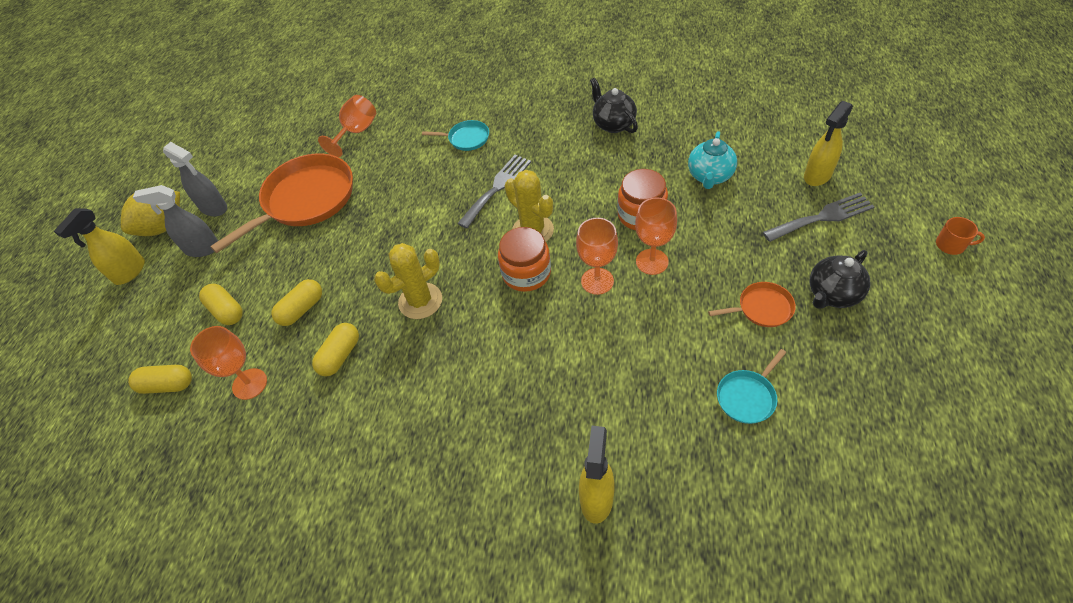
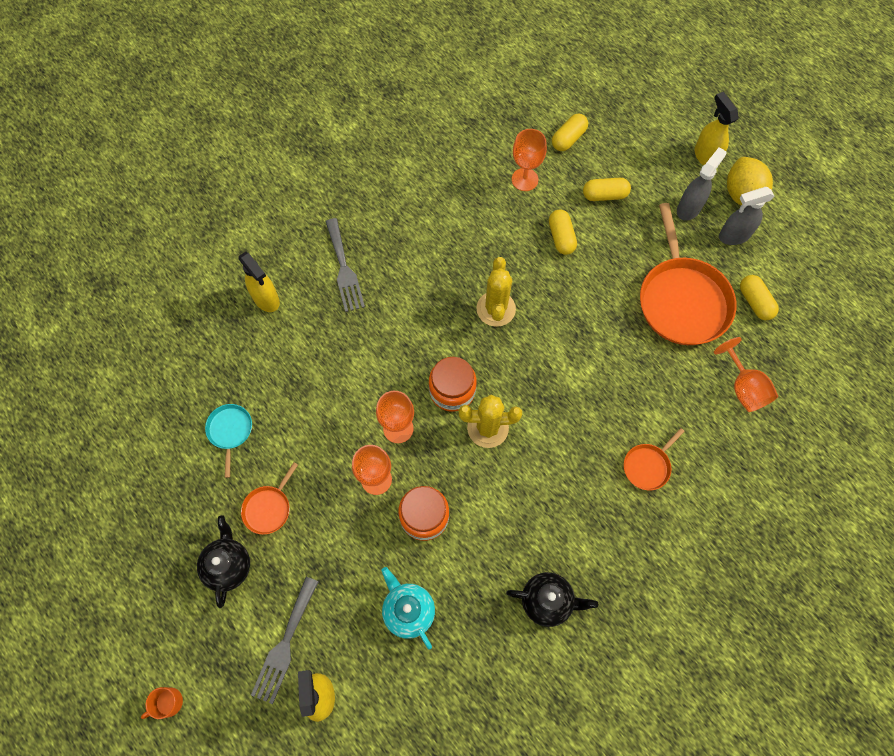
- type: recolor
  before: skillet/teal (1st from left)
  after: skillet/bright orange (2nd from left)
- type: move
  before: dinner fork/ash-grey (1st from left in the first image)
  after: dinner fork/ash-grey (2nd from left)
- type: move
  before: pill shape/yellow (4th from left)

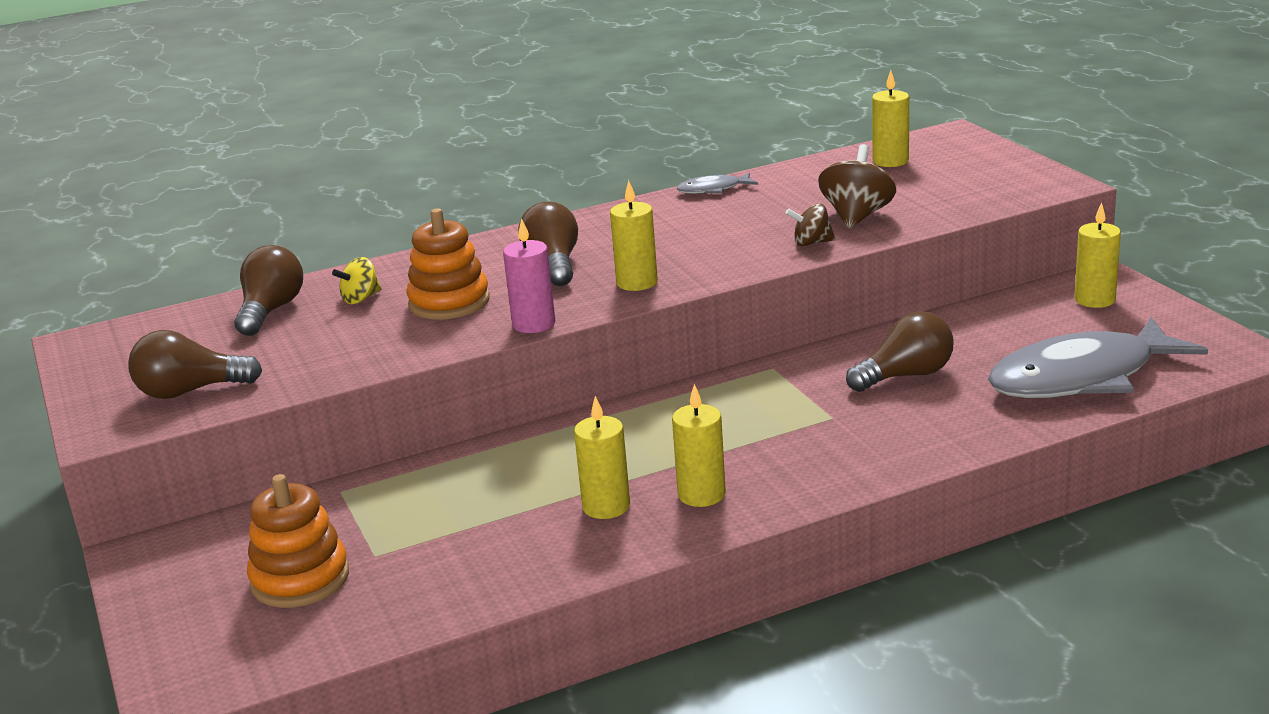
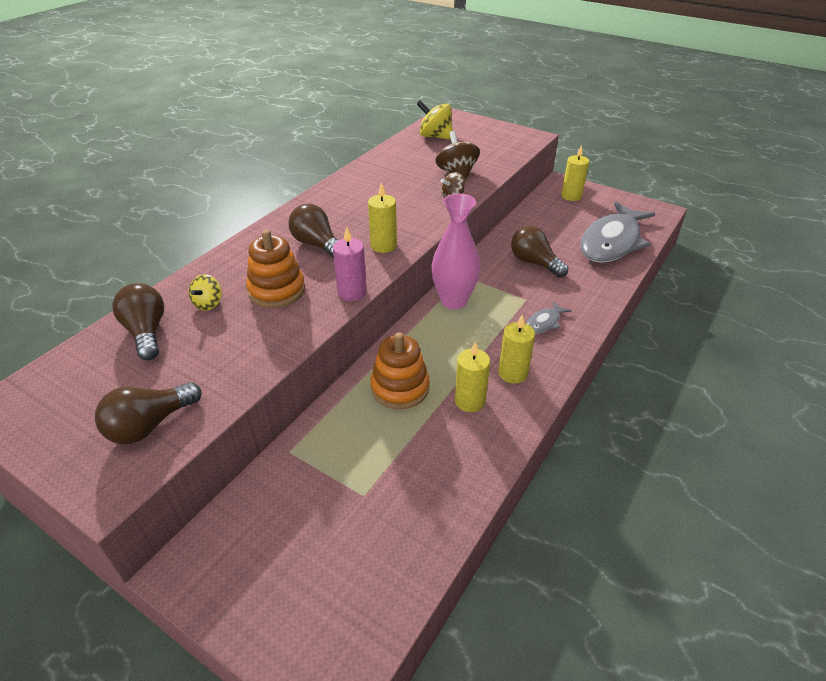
- type: replace
  before: candle/yellow (4th from left)
  after: spinning top/yellow (2nd from left)
- type: move
  before: fish figure/ash-grey (1st from left)
- type: rotate
  before: light bulb/dark brown (4th from left)
  turn: -75
- type: move
  before: ring stacker/bright orange (1st from left in the first image)
  after: ring stacker/bright orange (2nd from left)
- type: insert
  after: vase/rose-pink

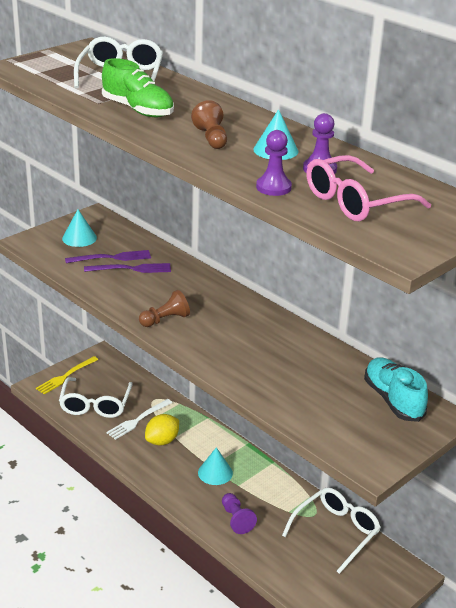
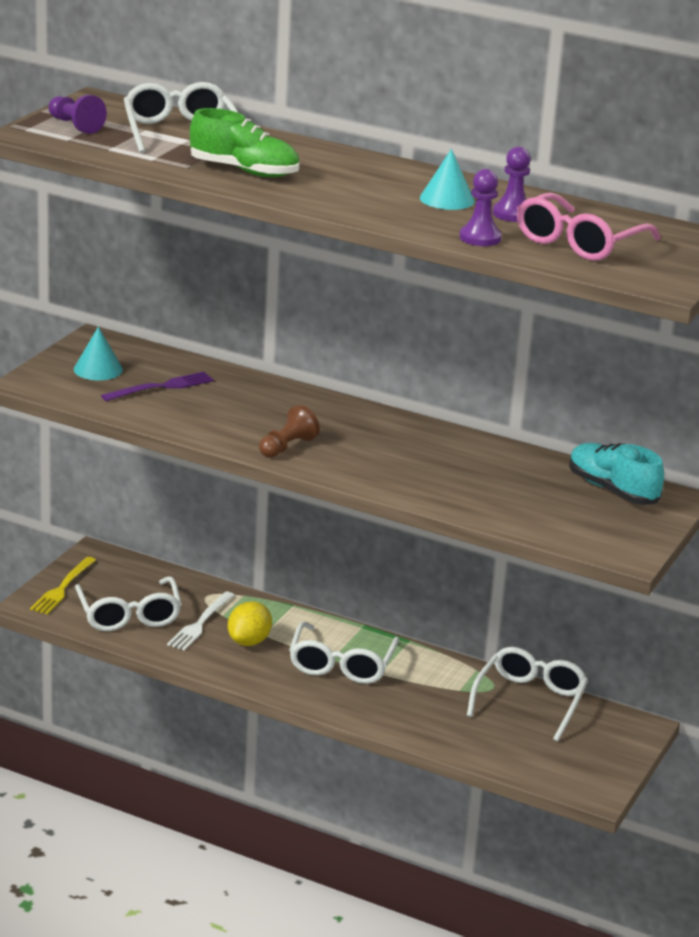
- type: delete
  before: game pawn/dark brown (2nd from left)
- type: delete
  before: dinner fork/royal purple (2nd from left)
- type: replace
  before: cone/teal (2nd from left)
  after: eyeglasses/white (3rd from left)
- type: move
  before: game pawn/royal purple (1st from left)

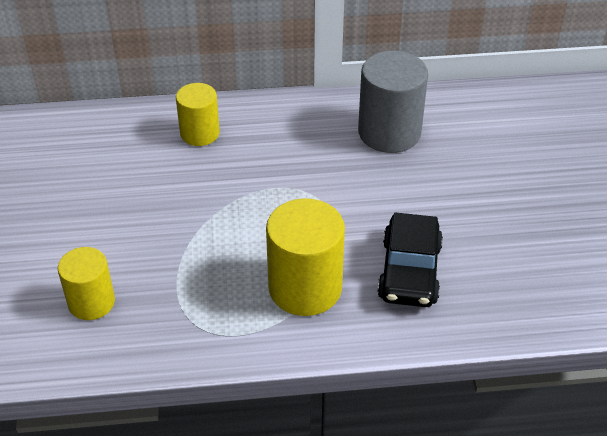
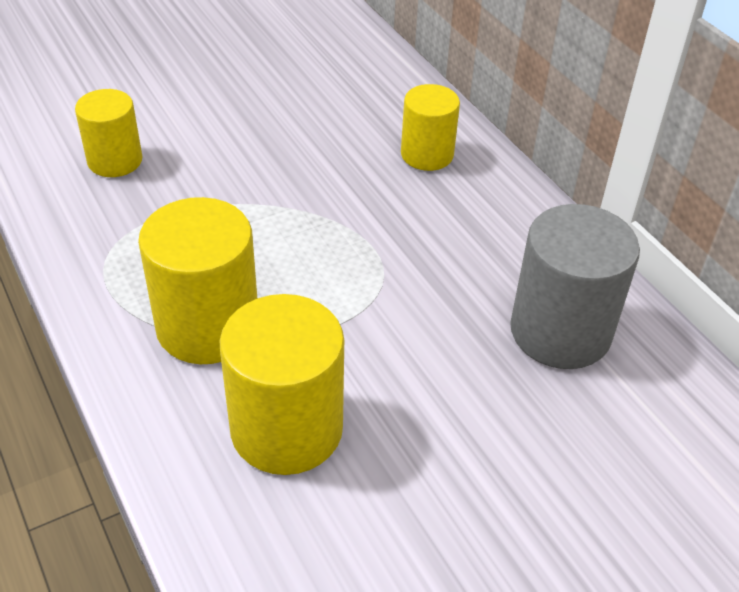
- type: replace
  before: car/ebony
  after: cylinder/yellow (3rd from left)

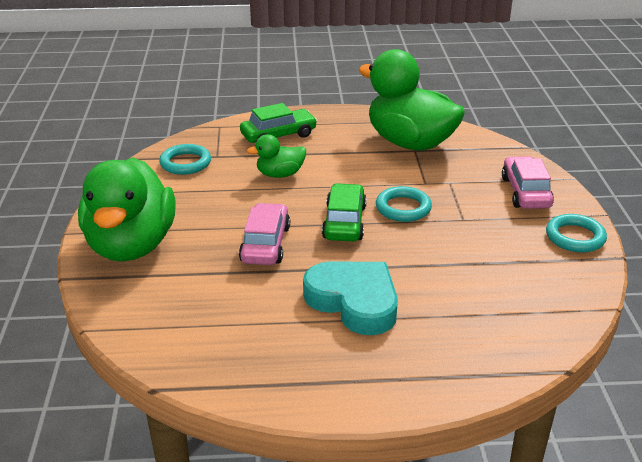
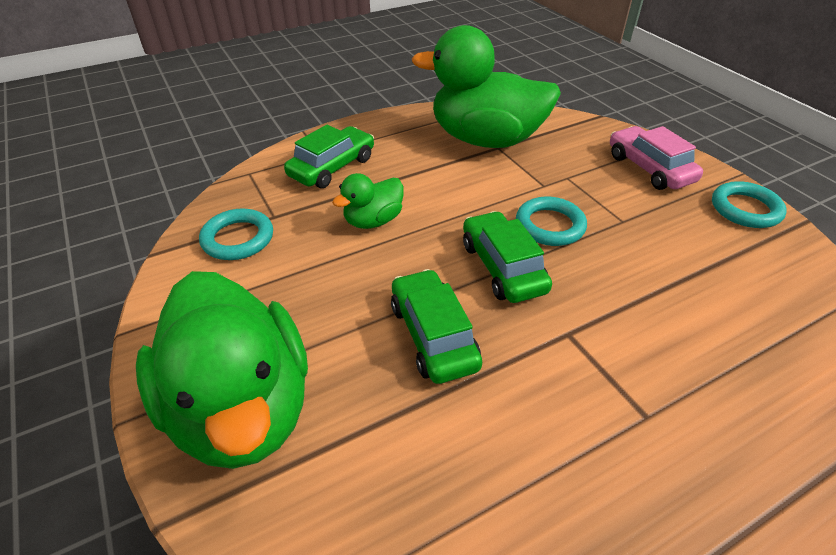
- type: recolor
  before: car/rose-pink (1st from left)
  after: car/emerald (2nd from left)
- type: delete
  before: love heart/teal

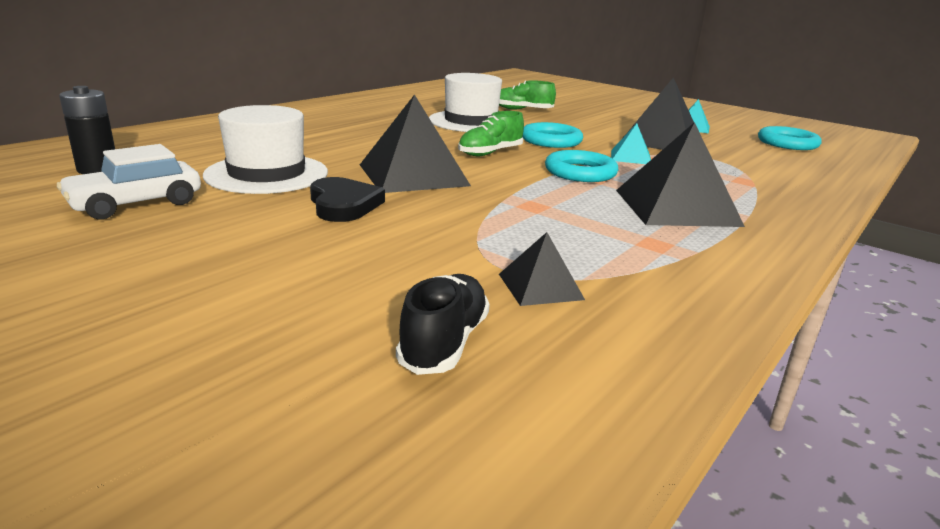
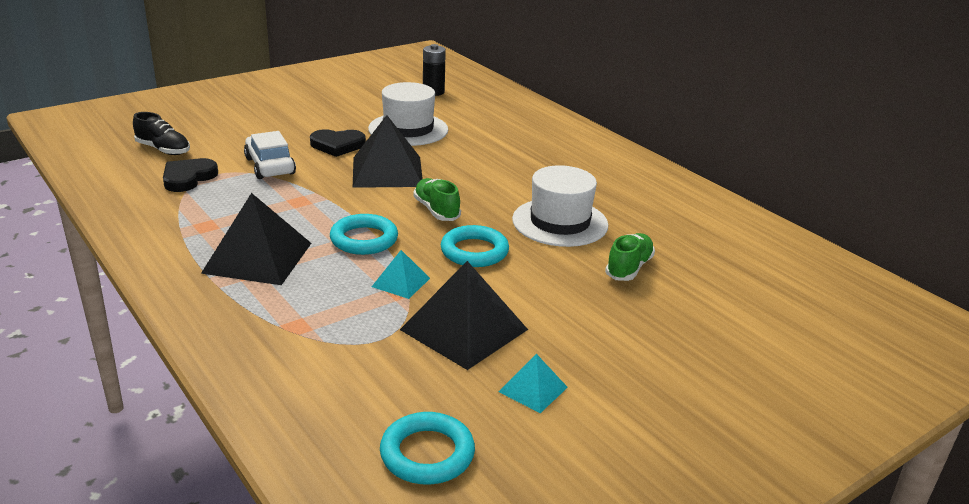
- type: move
  before: car/white
- type: replace
  before: pyramid/ebony (2nd from left)
  after: love heart/ebony (1st from left)

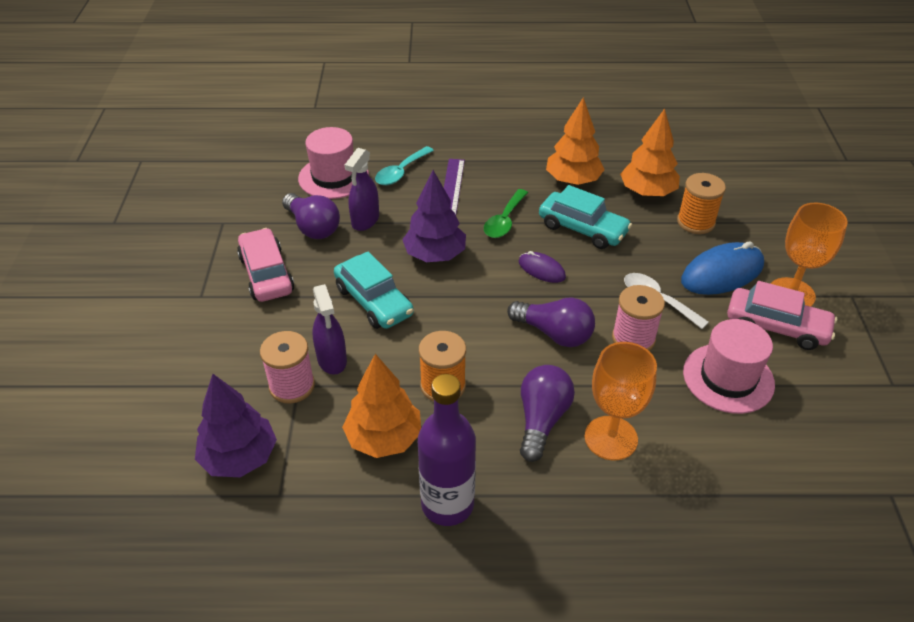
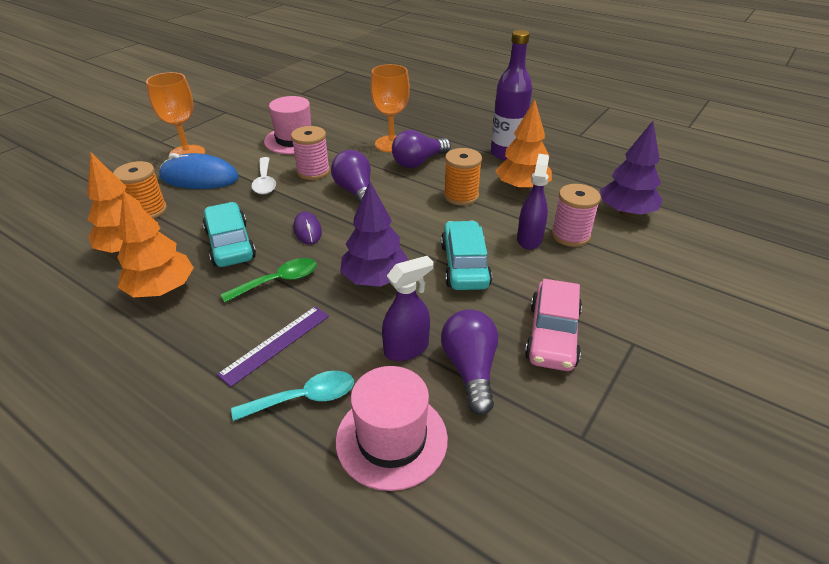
- type: delete
  before: car/rose-pink (2nd from left)

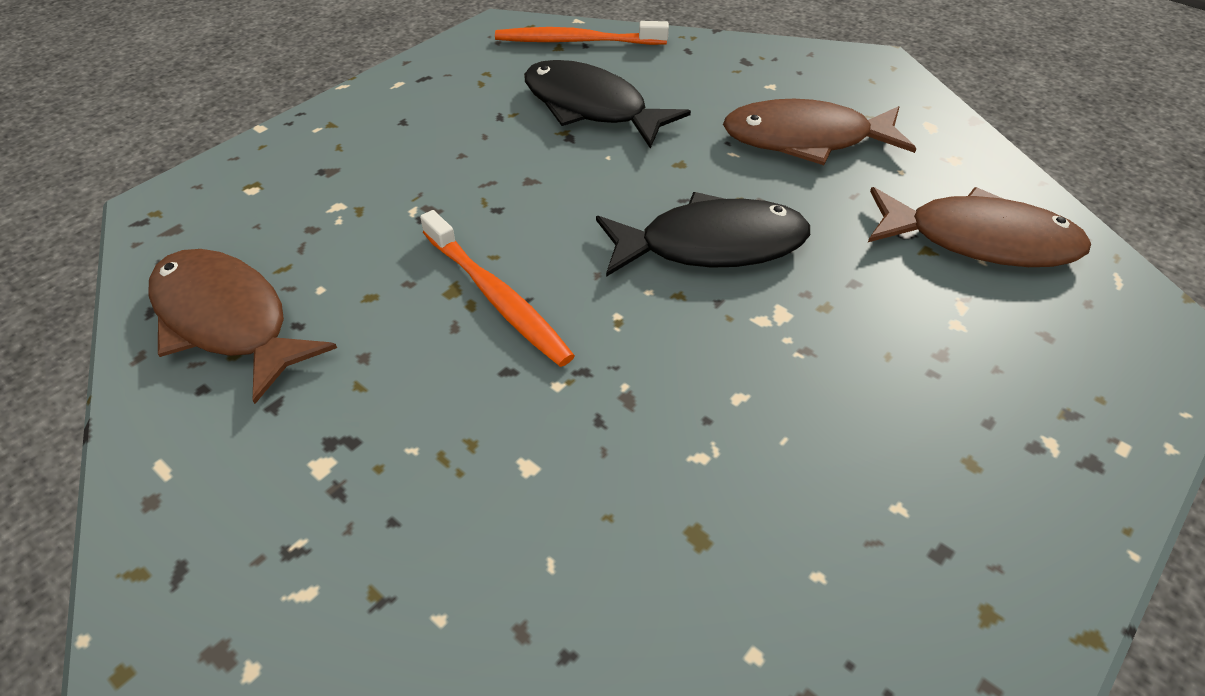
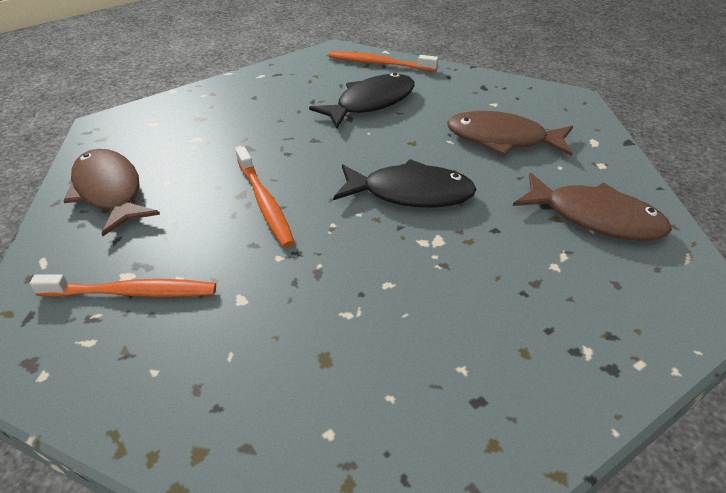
- type: rotate
  before: fish figure/ebony (1st from left)
  turn: 90
- type: insert
  after: tooth brush/bright orange (1st from left)

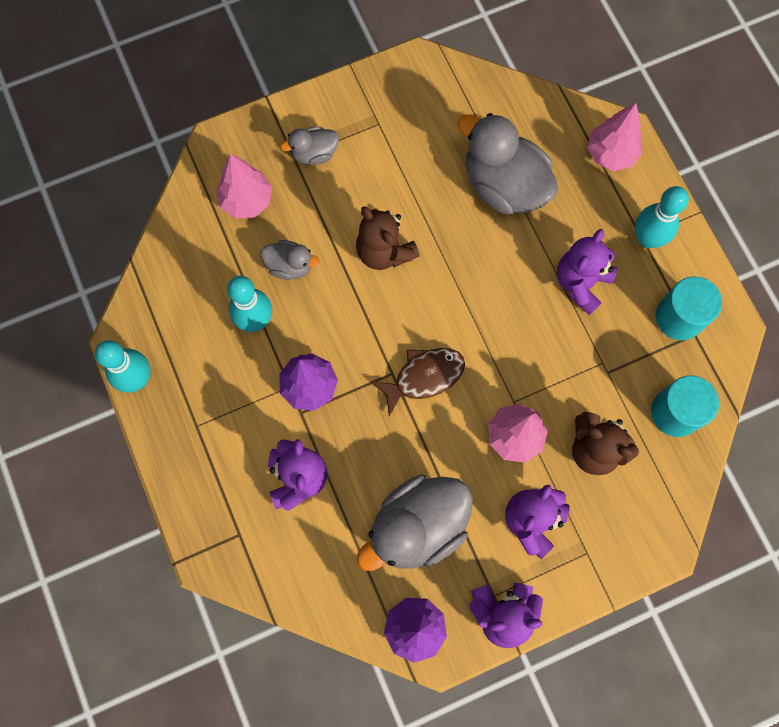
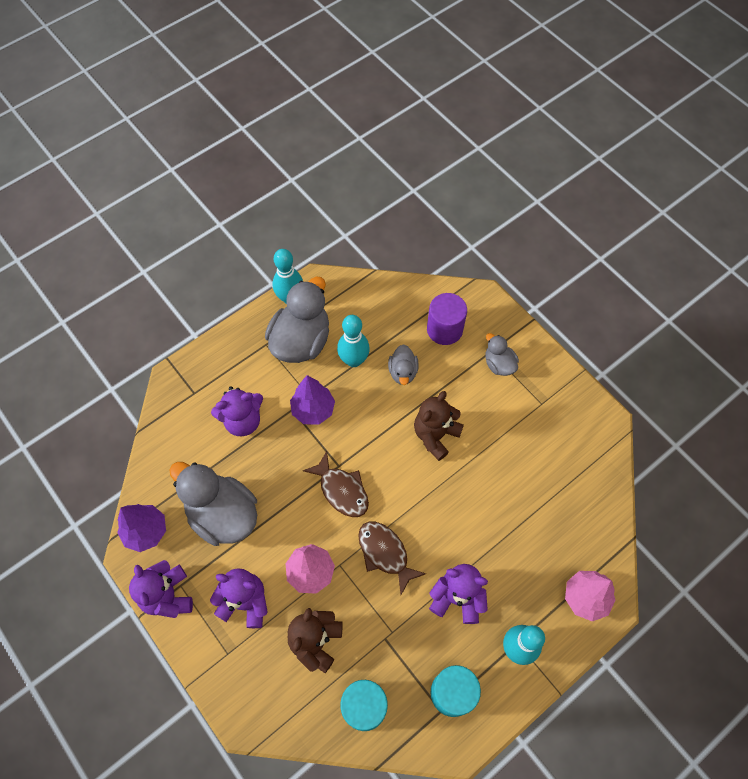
- type: move
  before: toy duck/ash-grey (4th from left in the first image)
  after: toy duck/ash-grey (2nd from left)
- type: replace
  before: tree/rose-pink (1st from left)
  after: cylinder/royal purple
- type: insert
  after: fish figure/dark brown (2nd from left)

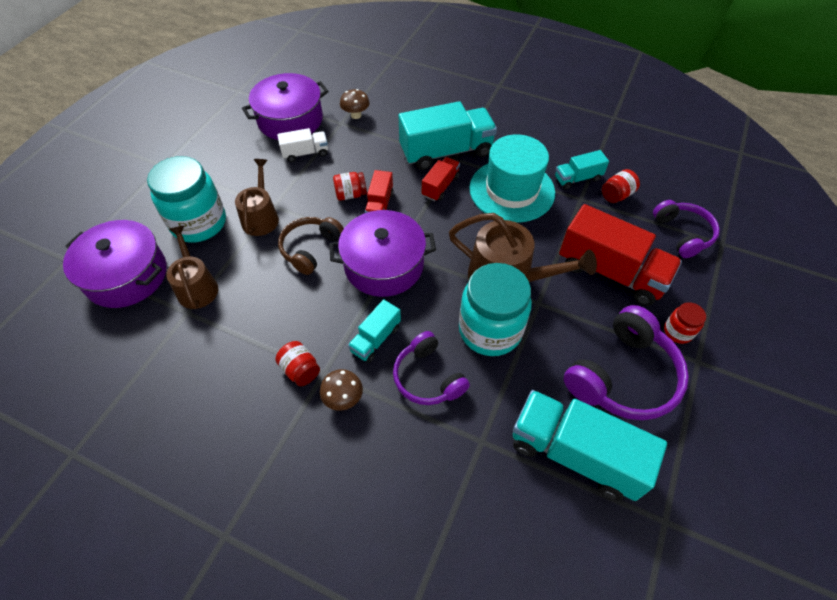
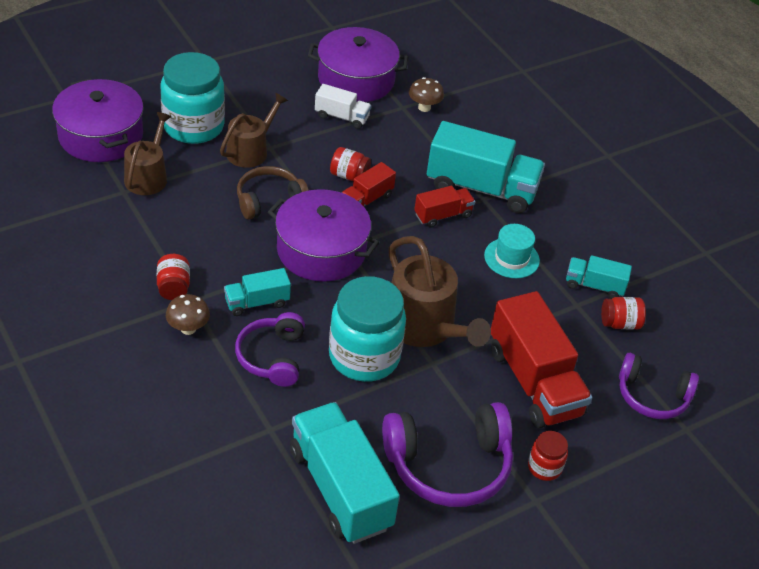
- type: resize
  before: hat/teal
  scale: 0.53
- type: rotate
  before: over-ear headphones/royal purple (3rd from left)
  turn: 90

